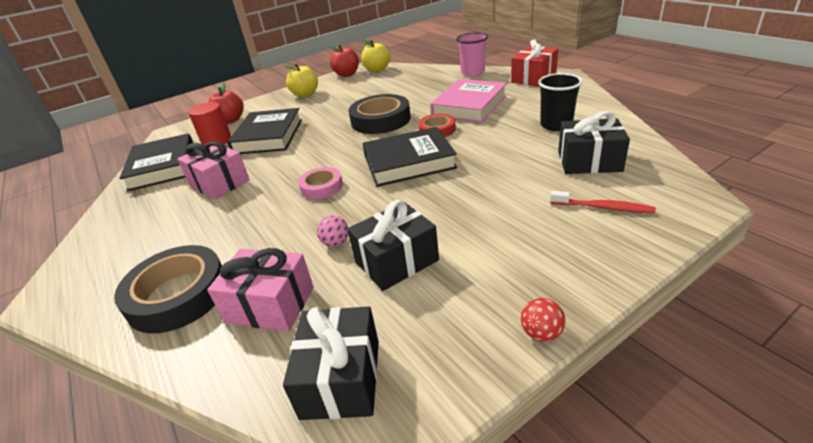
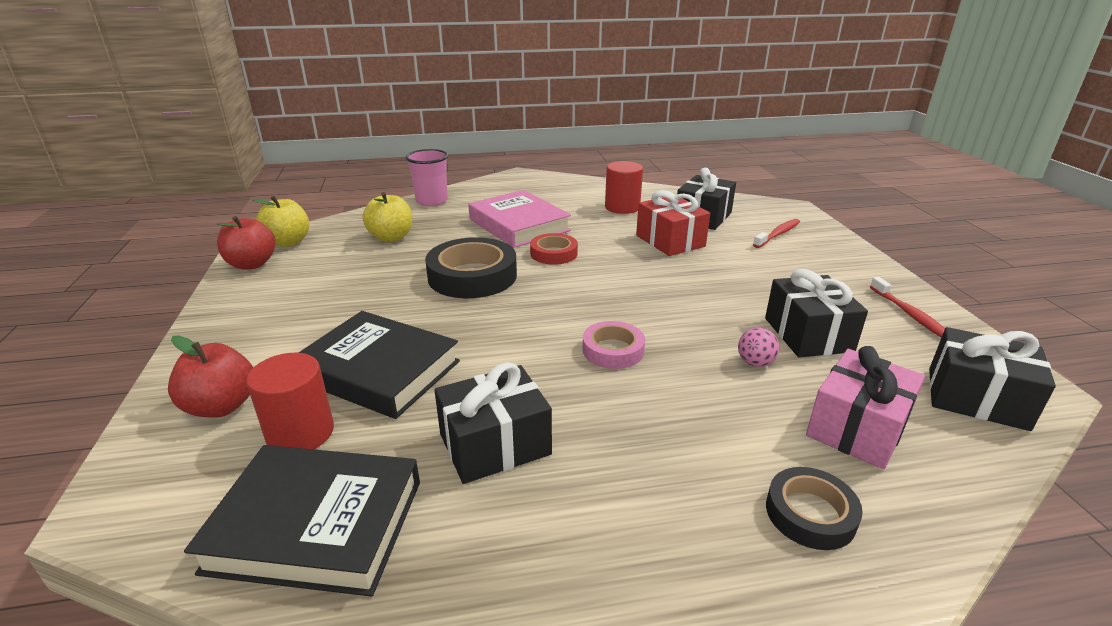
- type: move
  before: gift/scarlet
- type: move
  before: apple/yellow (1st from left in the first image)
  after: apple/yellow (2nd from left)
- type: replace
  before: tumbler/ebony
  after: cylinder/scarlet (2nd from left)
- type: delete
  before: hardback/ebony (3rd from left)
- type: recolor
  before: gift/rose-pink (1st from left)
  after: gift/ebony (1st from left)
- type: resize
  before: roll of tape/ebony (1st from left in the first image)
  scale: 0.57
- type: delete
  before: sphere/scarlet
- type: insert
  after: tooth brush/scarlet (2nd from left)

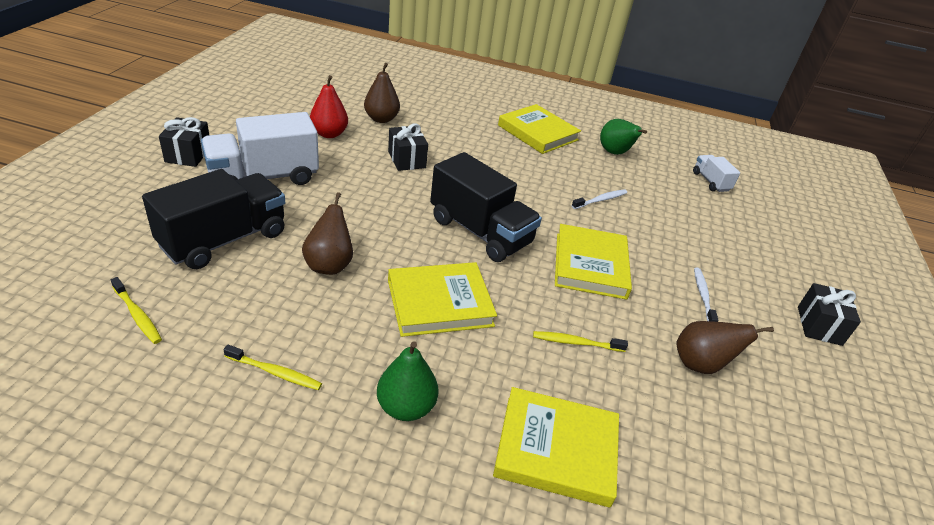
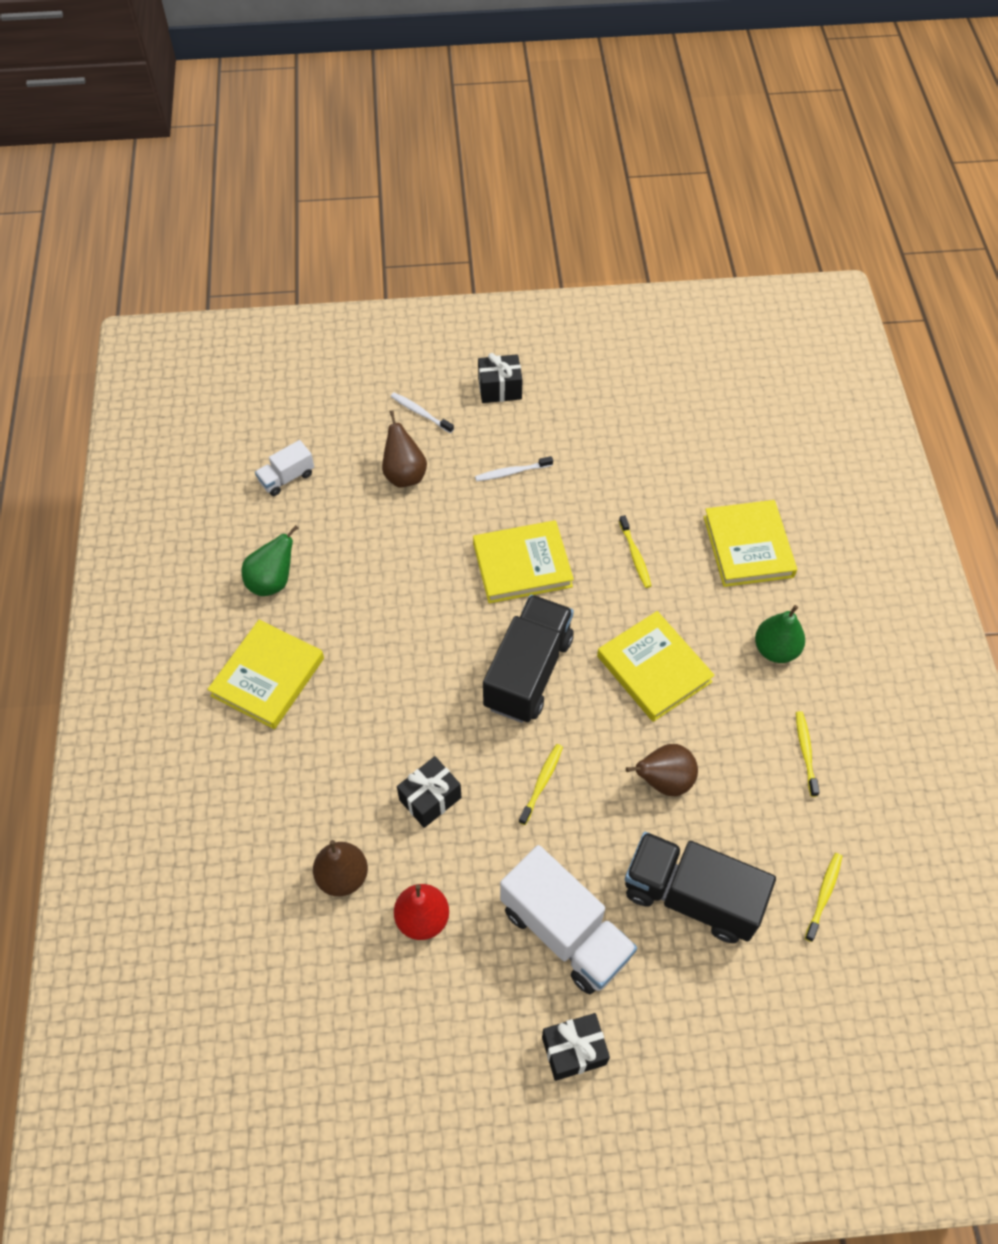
- type: move
  before: tooth brush/white (1st from left)
- type: move
  before: pear/dark brown (3rd from left in the first image)
  after: pear/dark brown (2nd from left)
- type: insert
  after: tooth brush/yellow (1st from left)

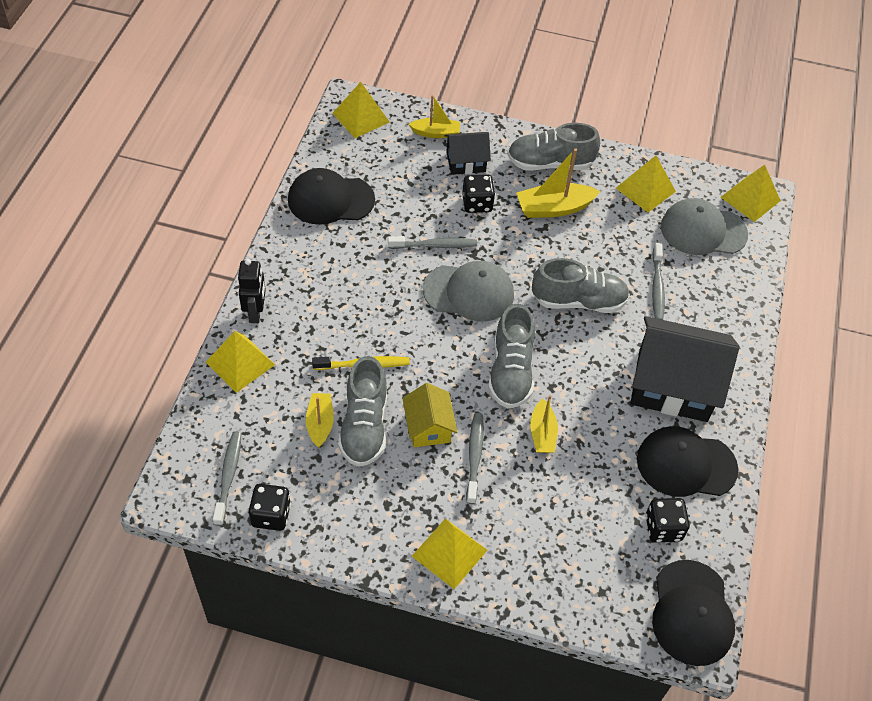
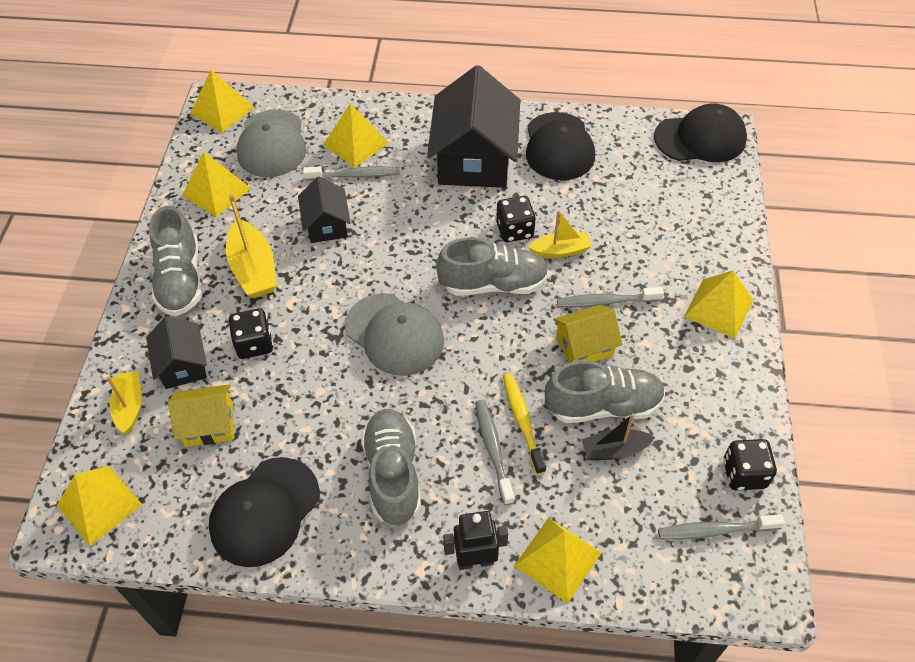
- type: rotate
  before: peaked cap/ebony (1st from left)
  turn: 45
- type: move
  before: tooth brush/ash-grey (2nd from left)
- type: move
  before: sneaker/ash-grey (4th from left in the first image)
  after: sneaker/ash-grey (2nd from left)
- type: rotate
  before: peaked cap/ash-grey (1st from left in the first image)
  turn: 135
- type: recolor
  before: toy boat/yellow (1st from left)
  after: toy boat/ebony
- type: move
  before: game die/ebony (3rd from left in the first image)
  after: game die/ebony (2nd from left)
- type: insert
  after: pyramid/yellow (4th from left)
- type: insert
  after: cottage/ebony (2nd from left)
- type: insert
  after: cottage/yellow (1st from left)

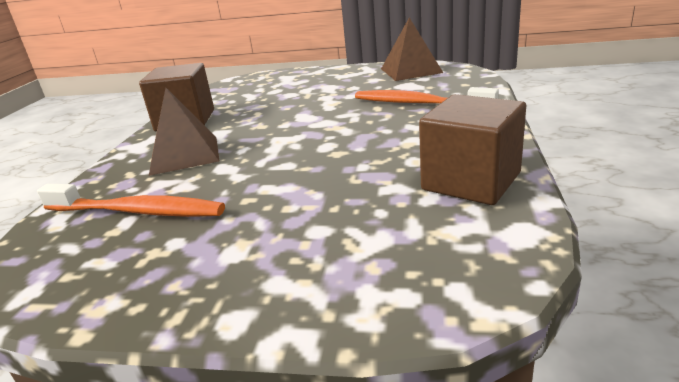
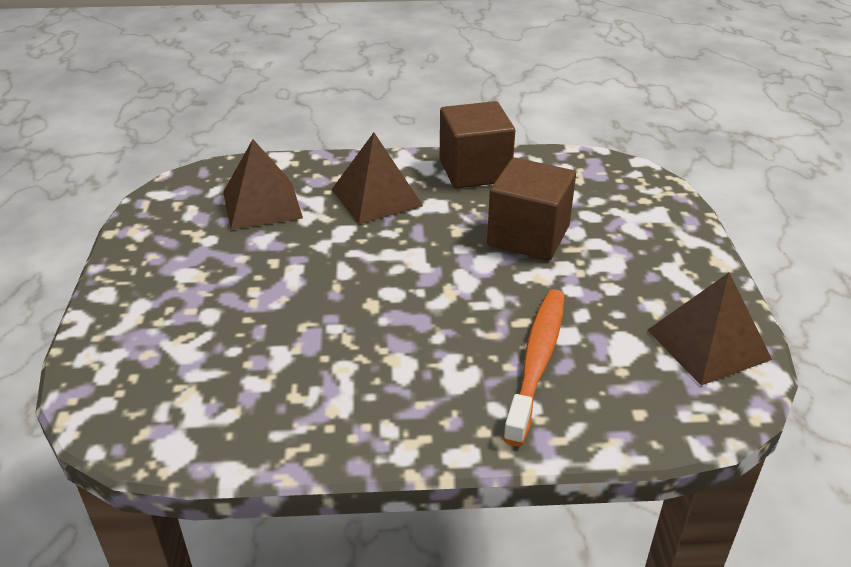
- type: move
  before: block/dark brown (2nd from left)
- type: replace
  before: tooth brush/bright orange (1st from left)
  after: pyramid/dark brown (1st from left)

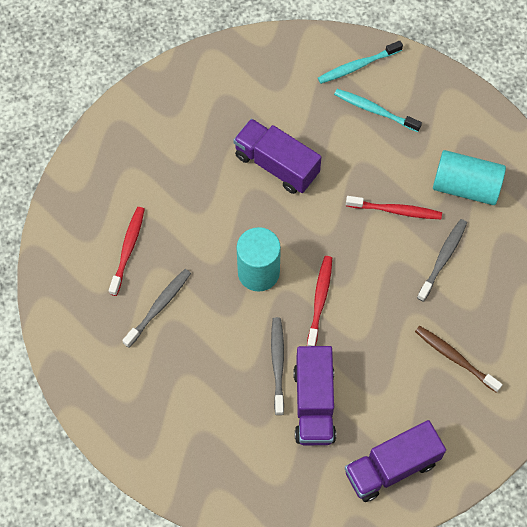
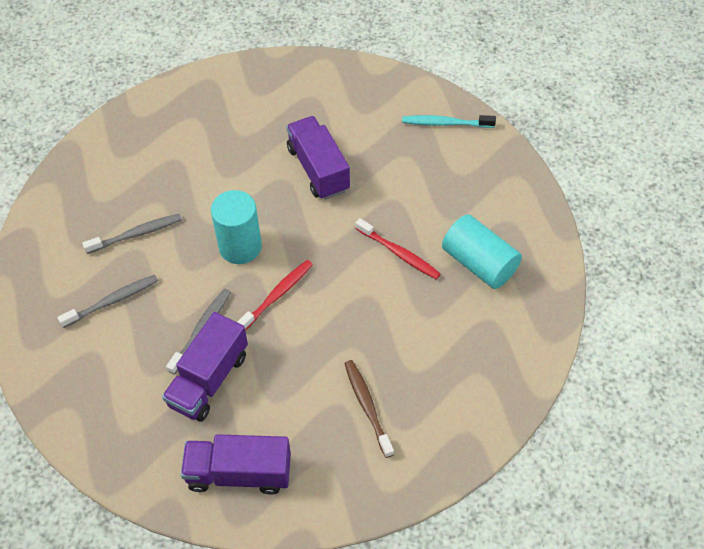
- type: delete
  before: tooth brush/teal (2nd from left)
- type: delete
  before: tooth brush/scarlet (1st from left)
- type: move
  before: tooth brush/ash-grey (3rd from left in the first image)
  after: tooth brush/ash-grey (1st from left)

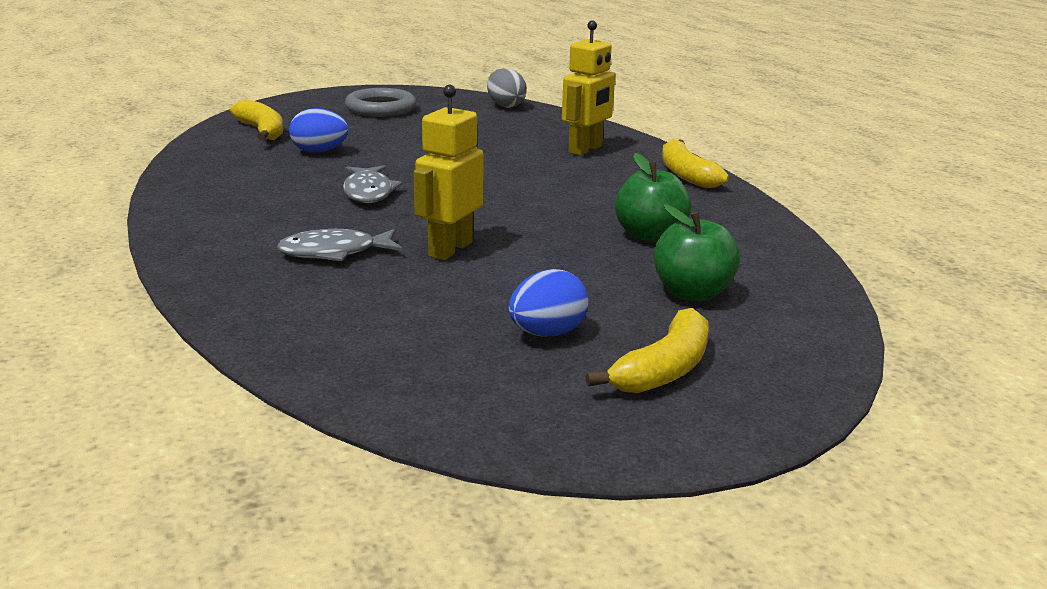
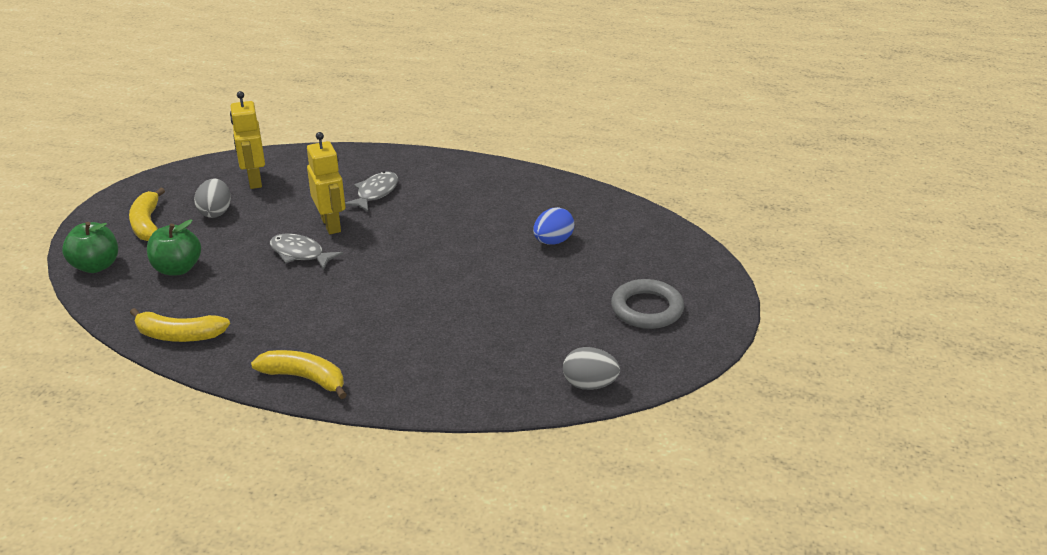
- type: move
  before: robot figure/yellow (2nd from left in the first image)
  after: robot figure/yellow (1st from left)
- type: move
  before: banana/yellow (1st from left in the first image)
  after: banana/yellow (2nd from left)
- type: move
  before: apple/emerald (1st from left)
- type: move
  before: fish figure/ash-grey (2nd from left in the first image)
  after: fish figure/ash-grey (1st from left)
- type: recolor
  before: egg shape/blue (2nd from left)
  after: egg shape/ash-grey (1st from left)

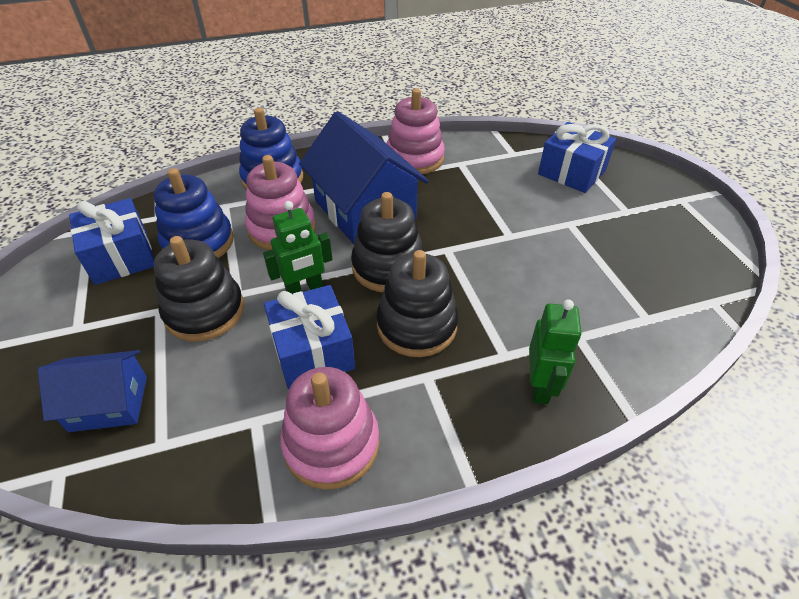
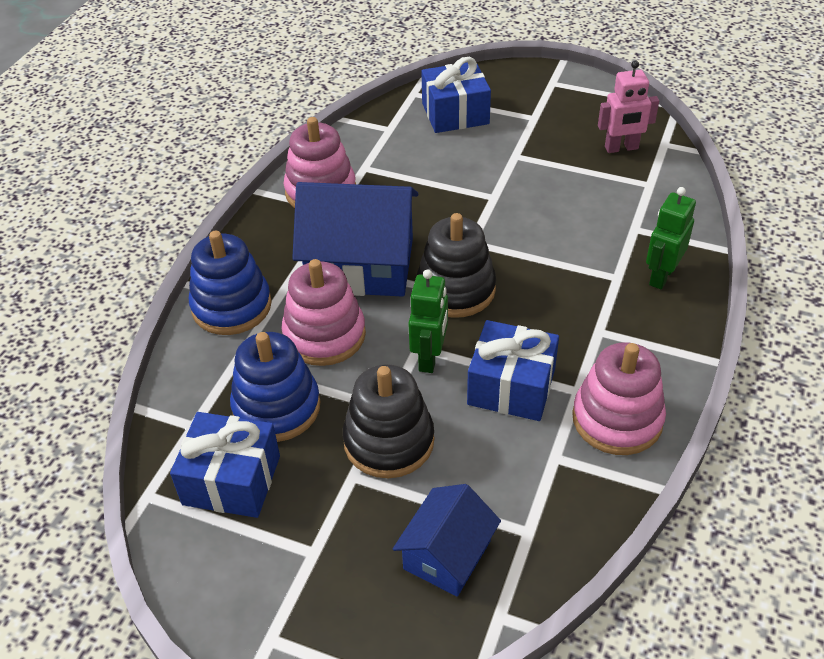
- type: delete
  before: ring stacker/ebony (3rd from left)
- type: rotate
  before: robot figure/emerald (2nd from left)
  turn: -105
- type: insert
  after: robot figure/rose-pink

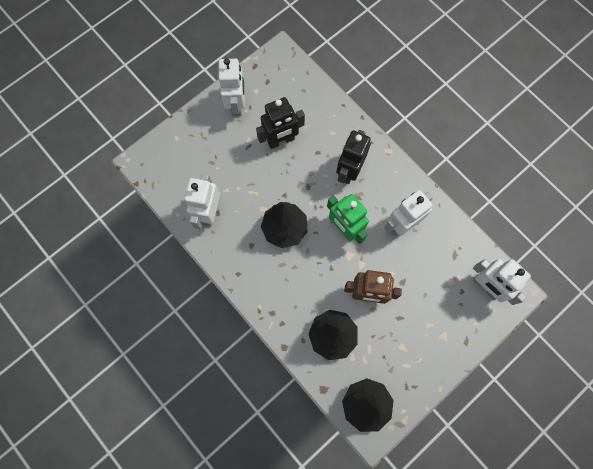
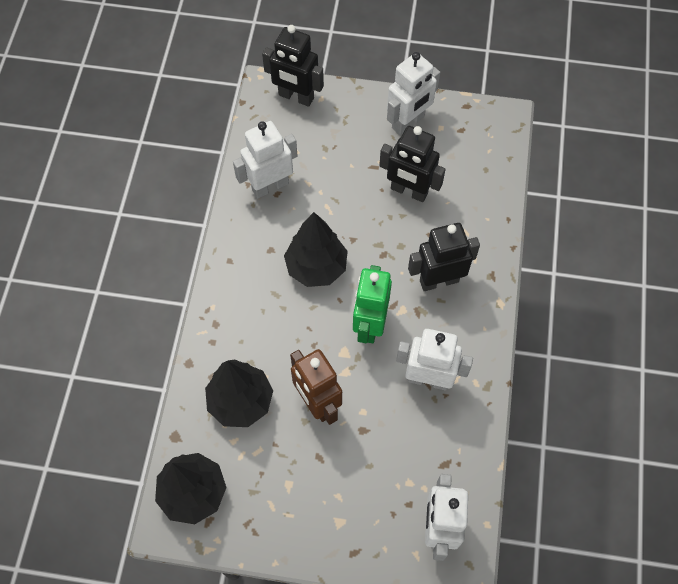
- type: insert
  after: robot figure/ebony (1st from left)

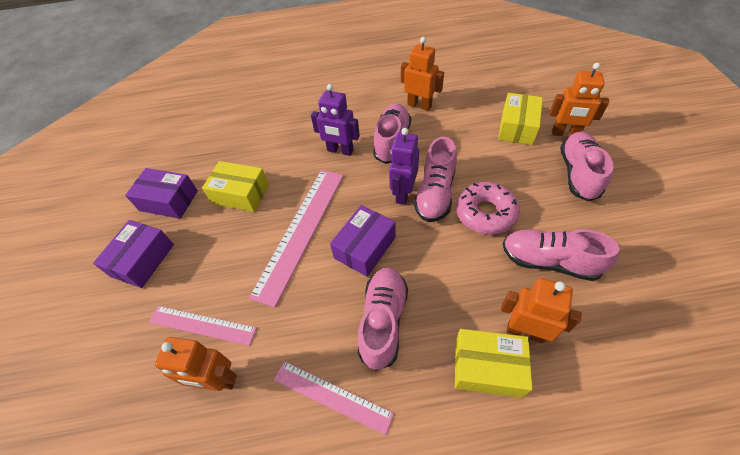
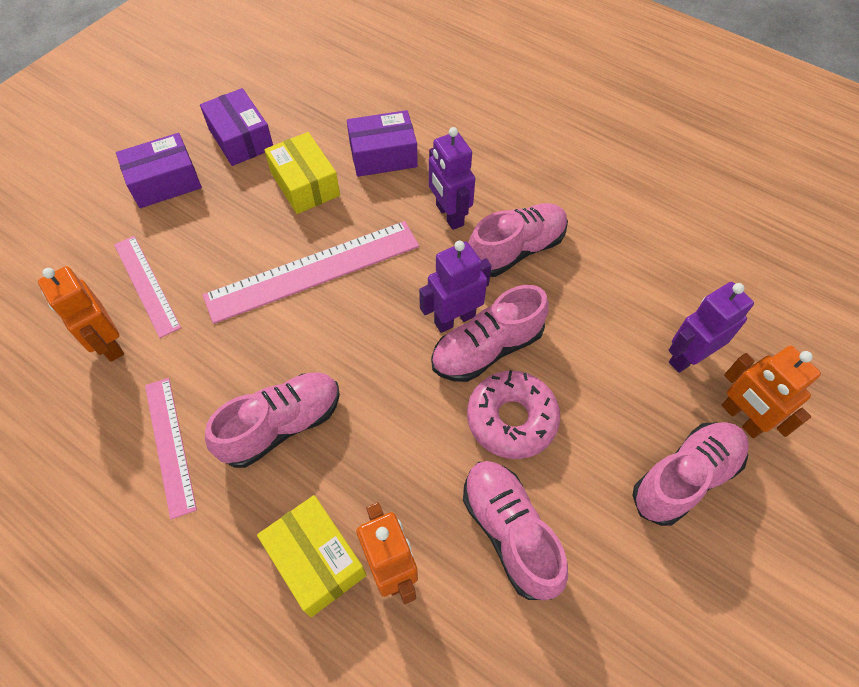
- type: delete
  before: robot figure/bright orange (2nd from left)
- type: replace
  before: parcel/yellow (3rd from left)
  after: robot figure/royal purple (3rd from left)
- type: move
  before: parcel/royal purple (3rd from left)

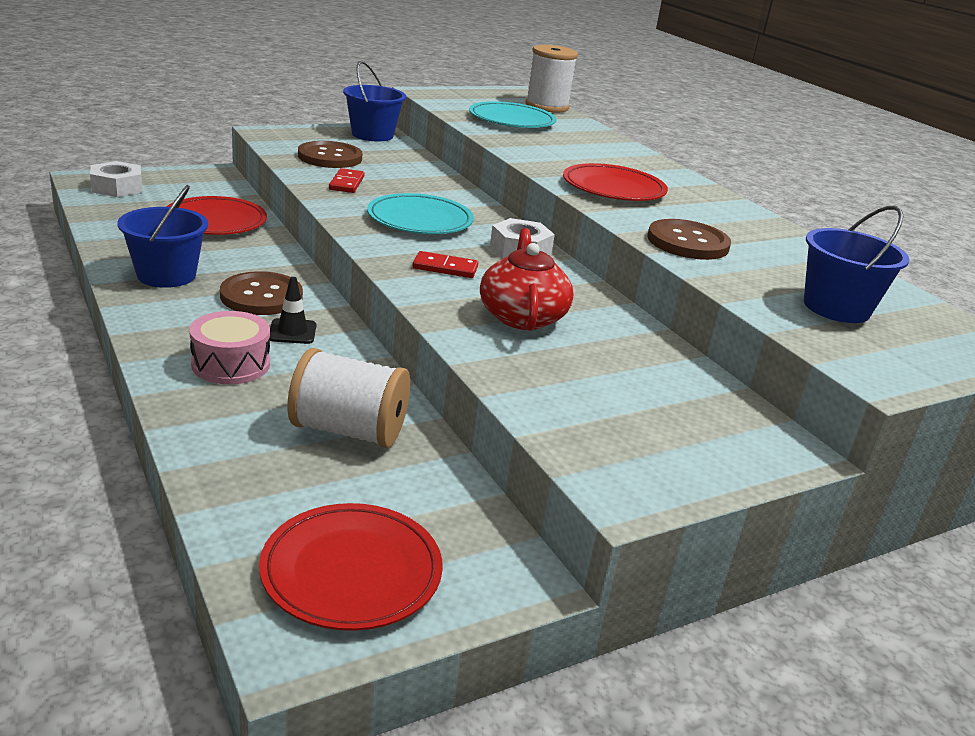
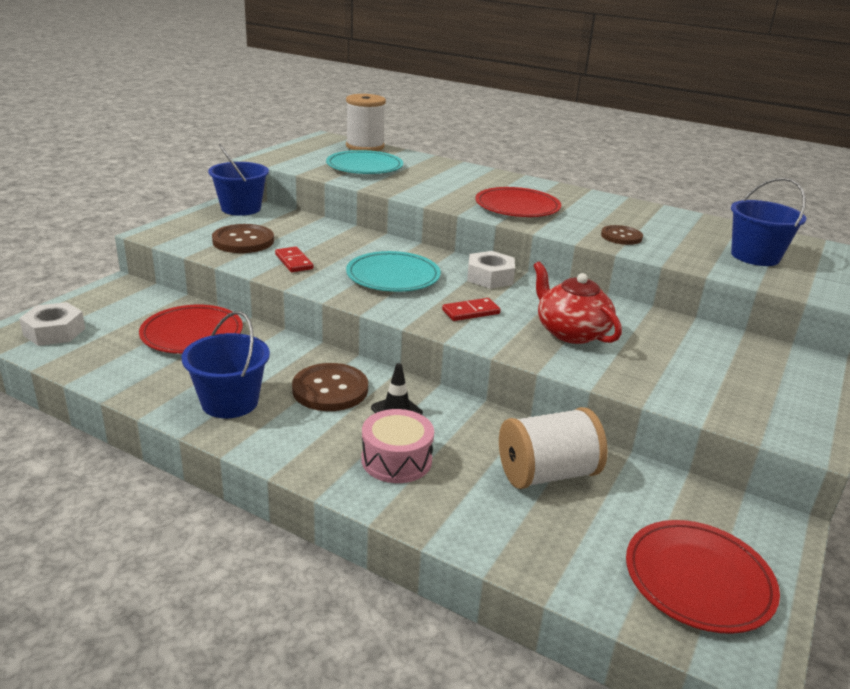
- type: resize
  before: shirt button/dark brown (3rd from left)
  scale: 0.64

